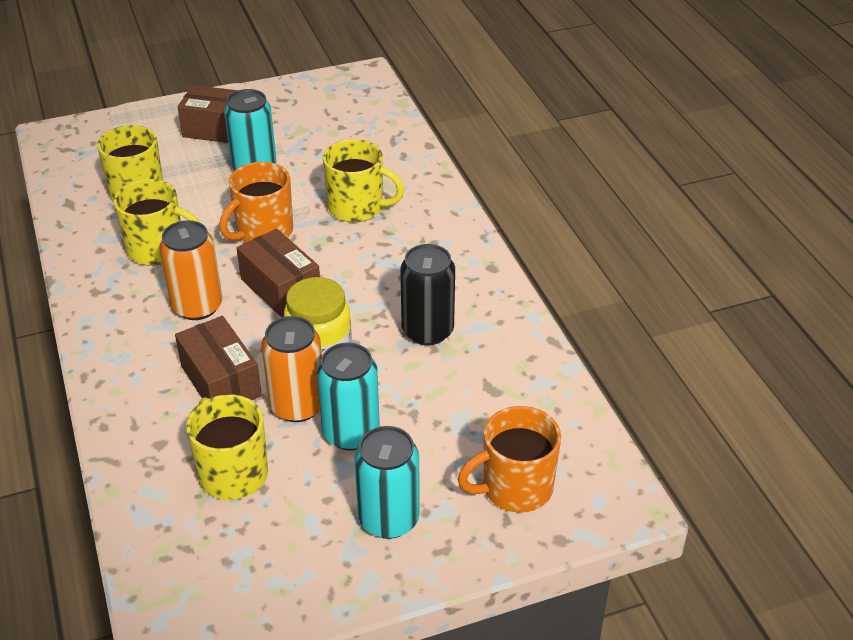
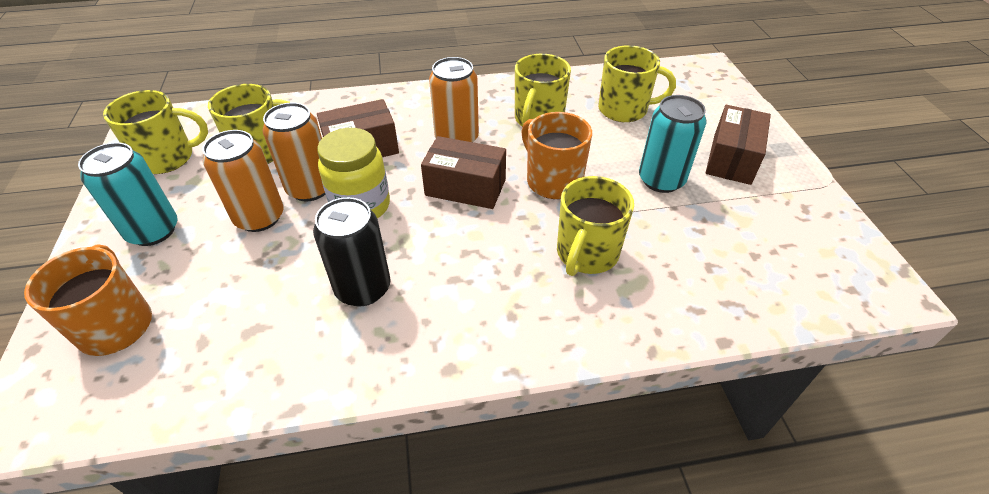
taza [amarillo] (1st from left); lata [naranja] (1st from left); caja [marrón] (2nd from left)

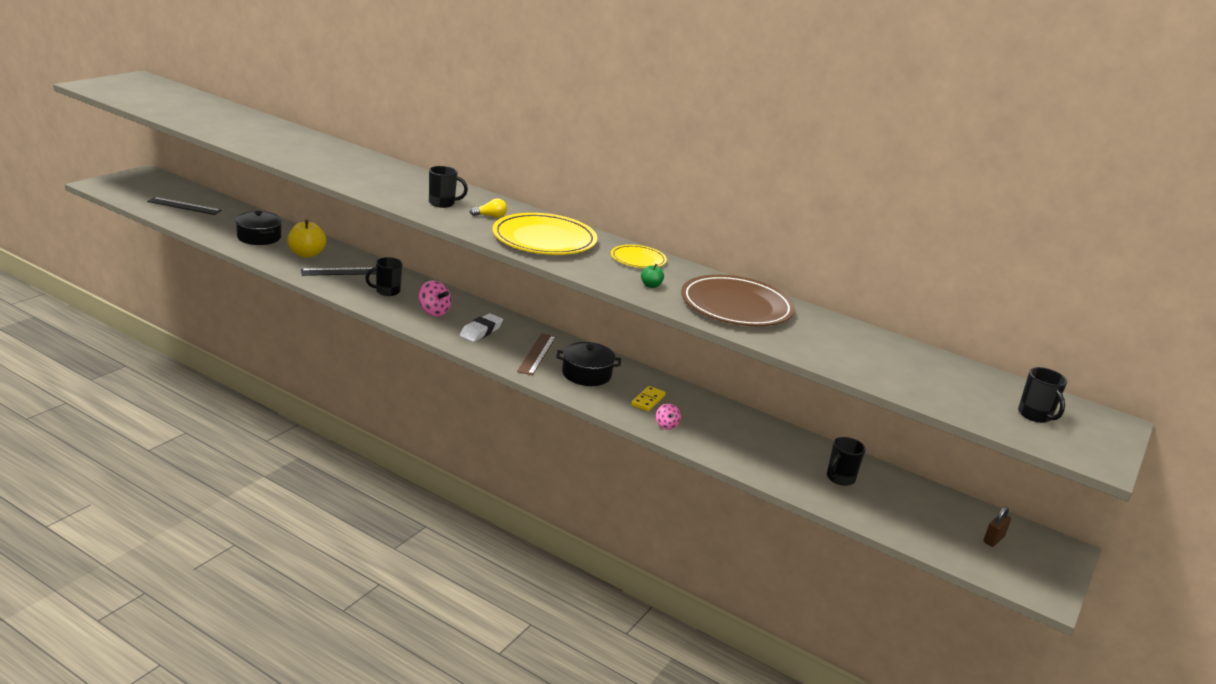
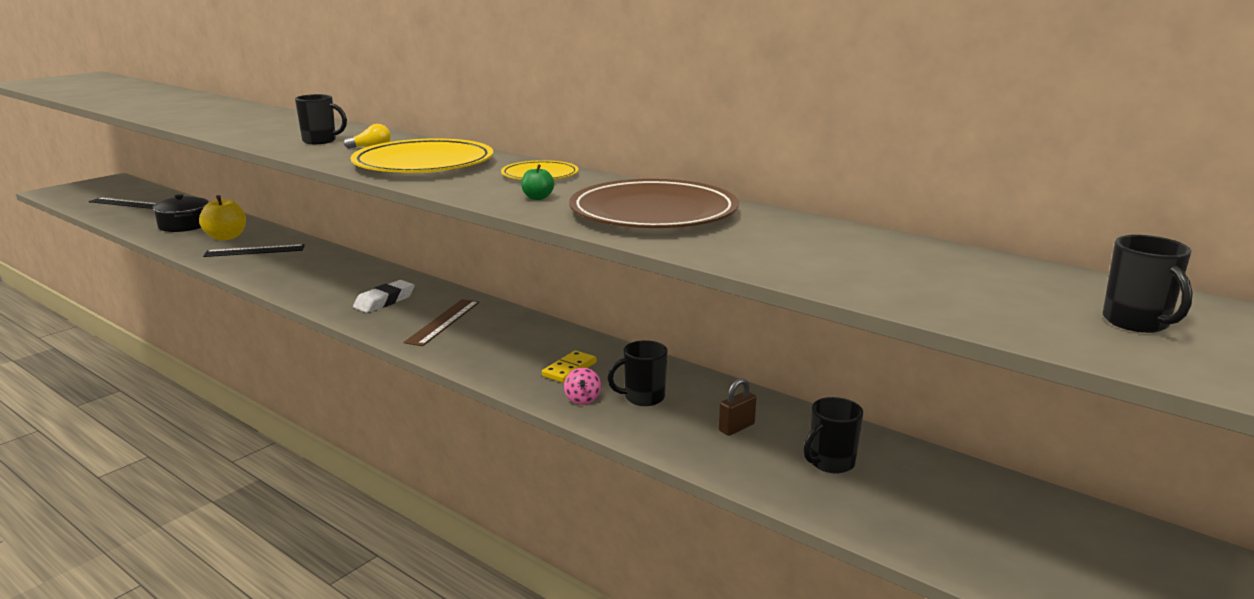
peonza [rosa] (1st from left in the first image); olla [negro] (2nd from left in the first image); taza [negro] (2nd from left); candado [marrón]

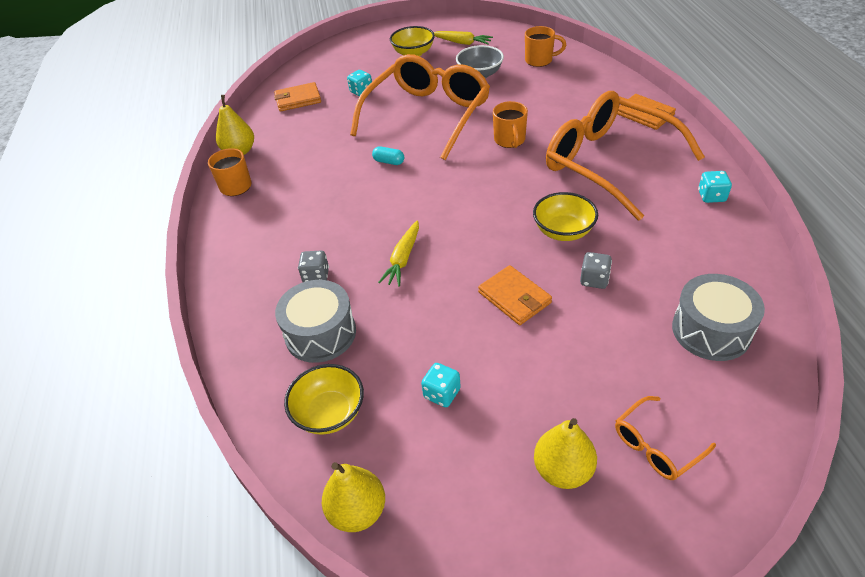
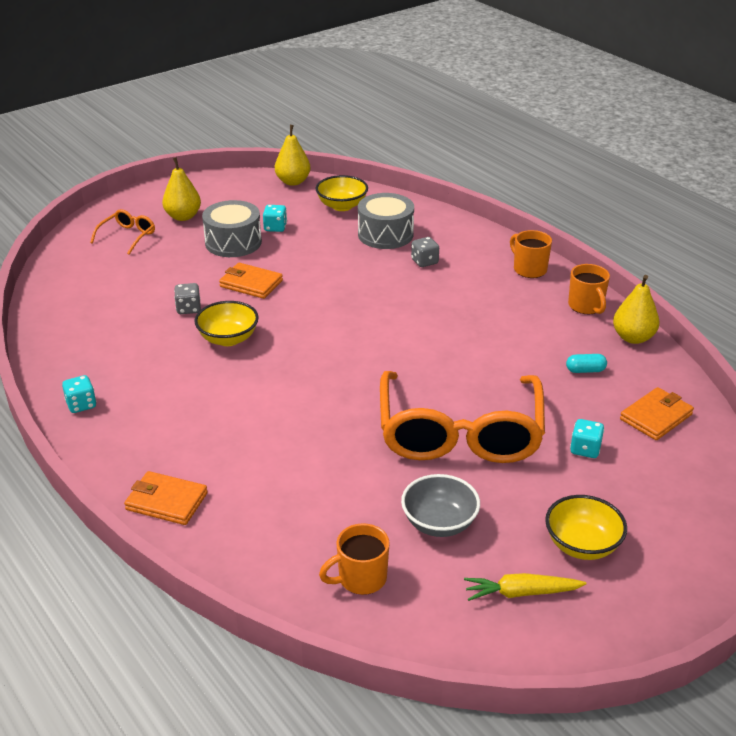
zanahoria [amarillo] (1st from left in the first image); gafas [naranja] (2nd from left in the first image); cápsula [turquesa]; taza [naranja] (2nd from left); tambor [gris] (1st from left)

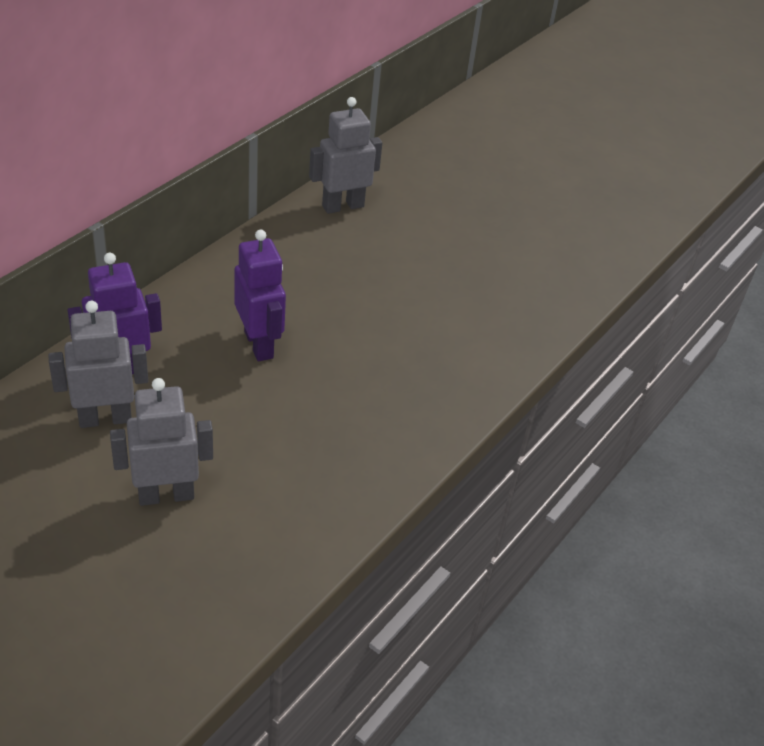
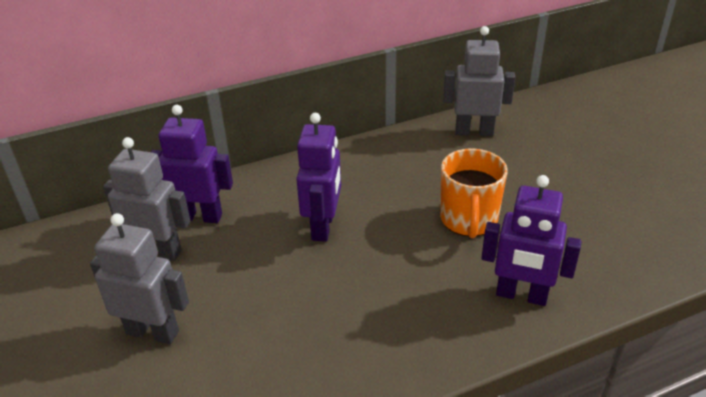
taza [naranja]; robot [morado] (3rd from left)

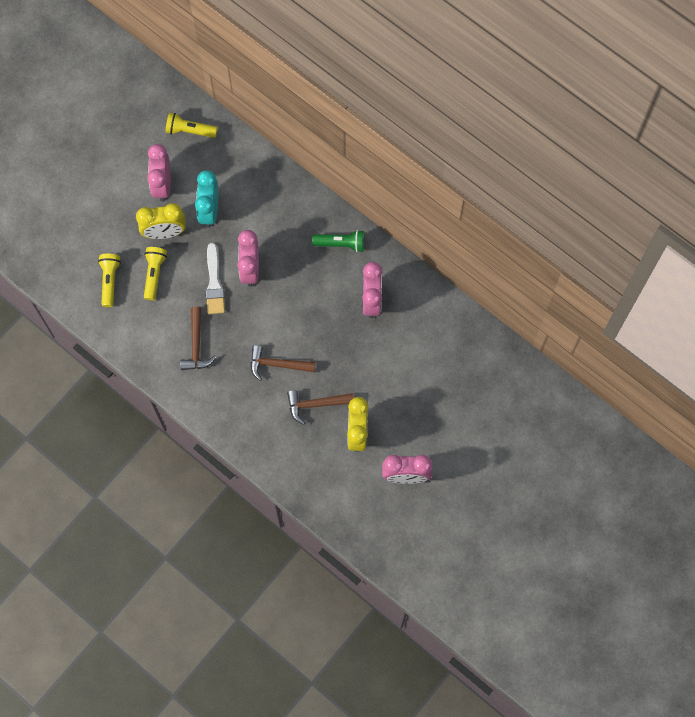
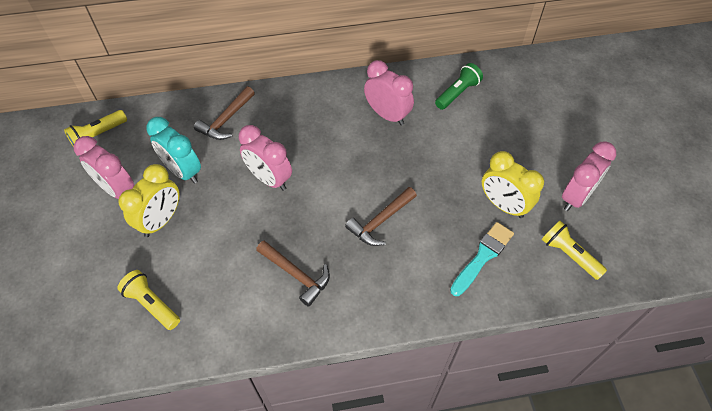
pincel [blanco]; pincel [turquesa]; lámpara de mano [amarillo] (3rd from left); martillo [marrón] (1st from left); lámpara de mano [verde]

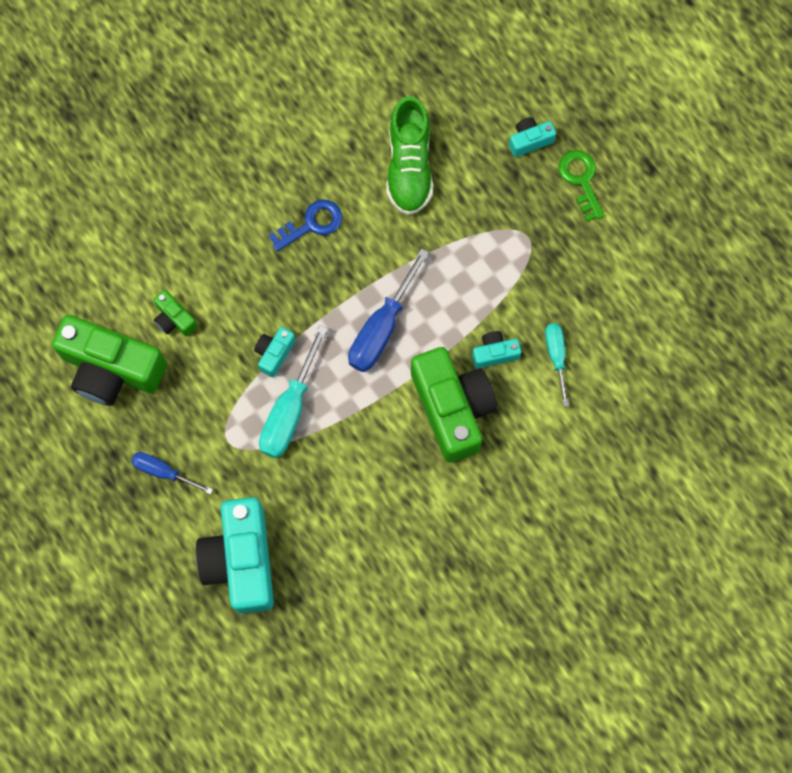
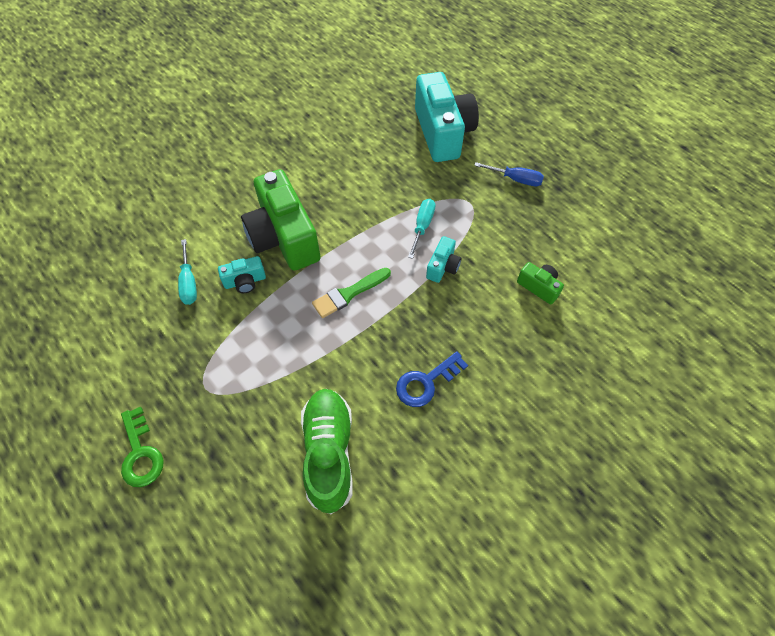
cámara [verde] (1st from left in the first image); cámara [turquesa] (4th from left in the first image); pincel [verde]; destornillador [turquesa] (2nd from left)

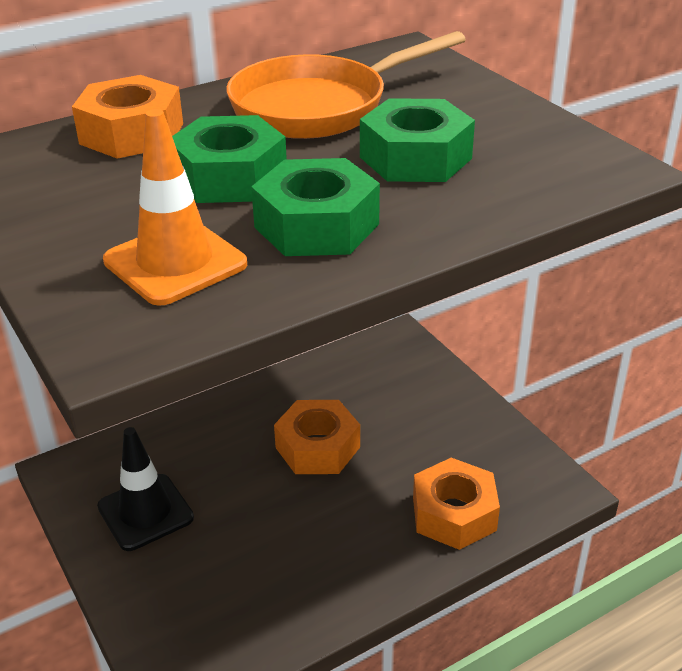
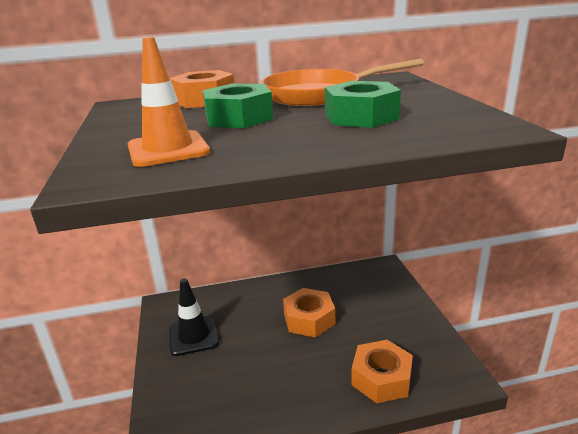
tuerca [verde] (2nd from left in the first image)

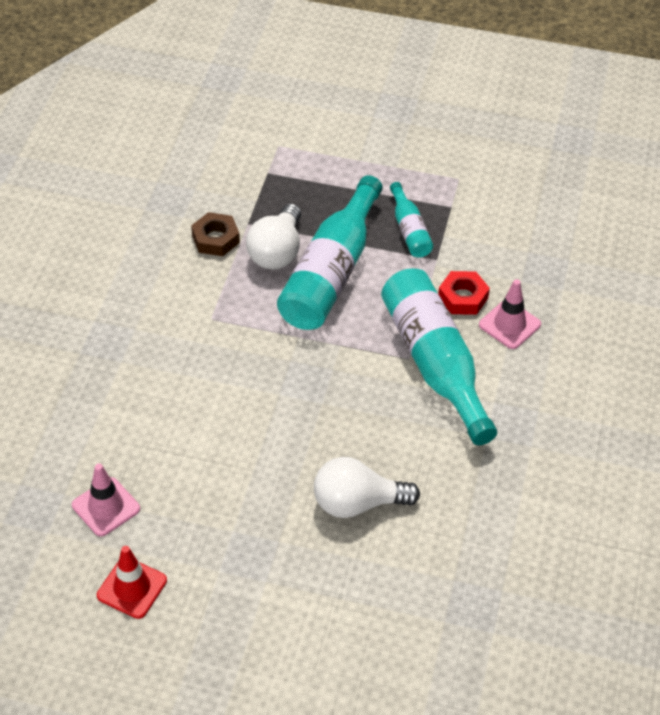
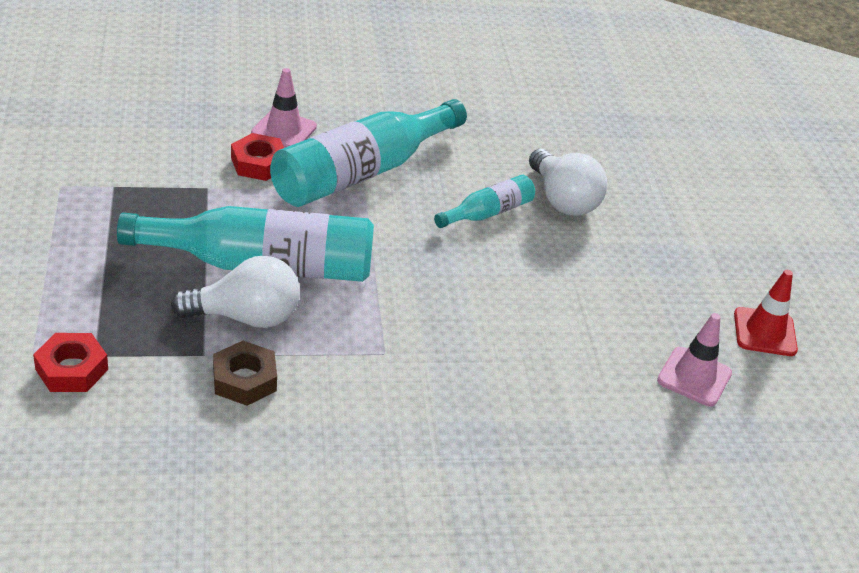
tuerca [rojo] (1st from left); botella [turquesa] (3rd from left)

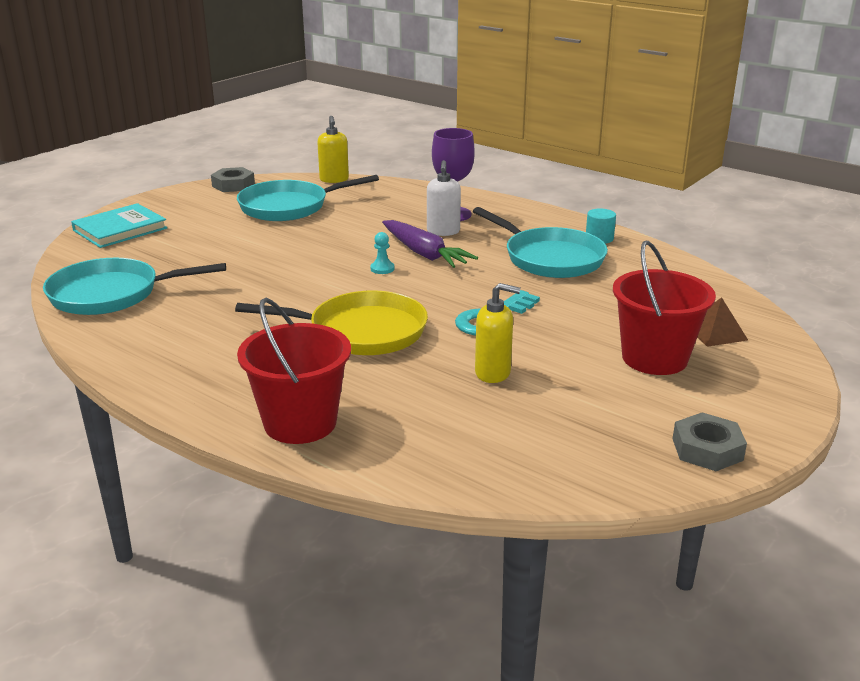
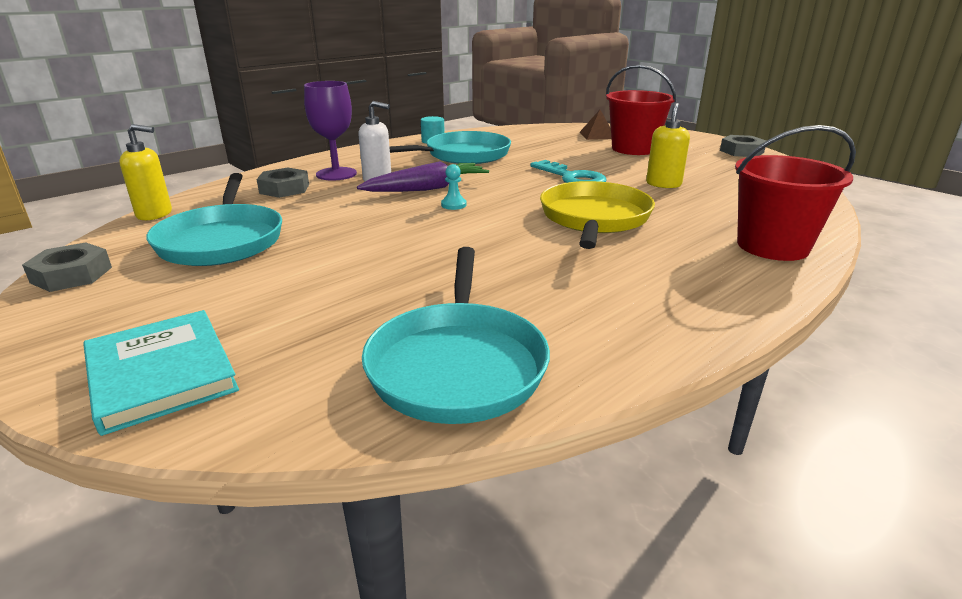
tuerca [gris] (2nd from left)

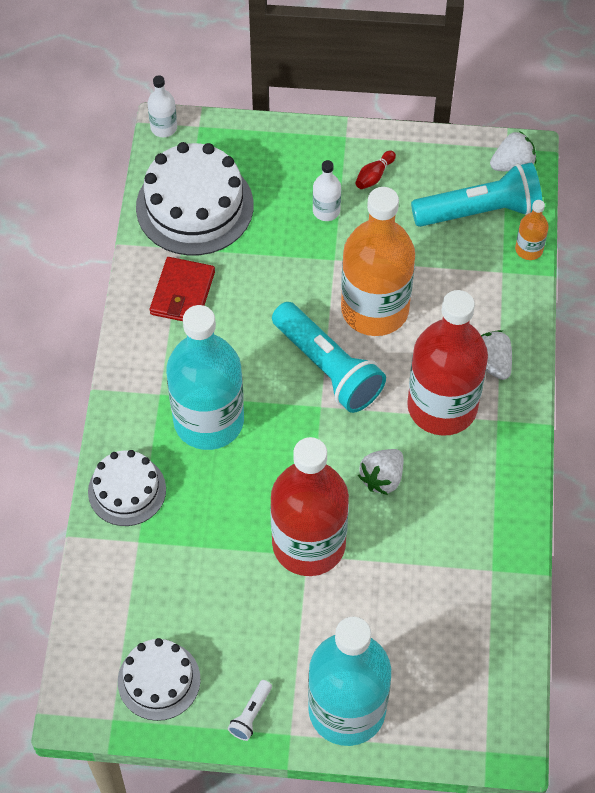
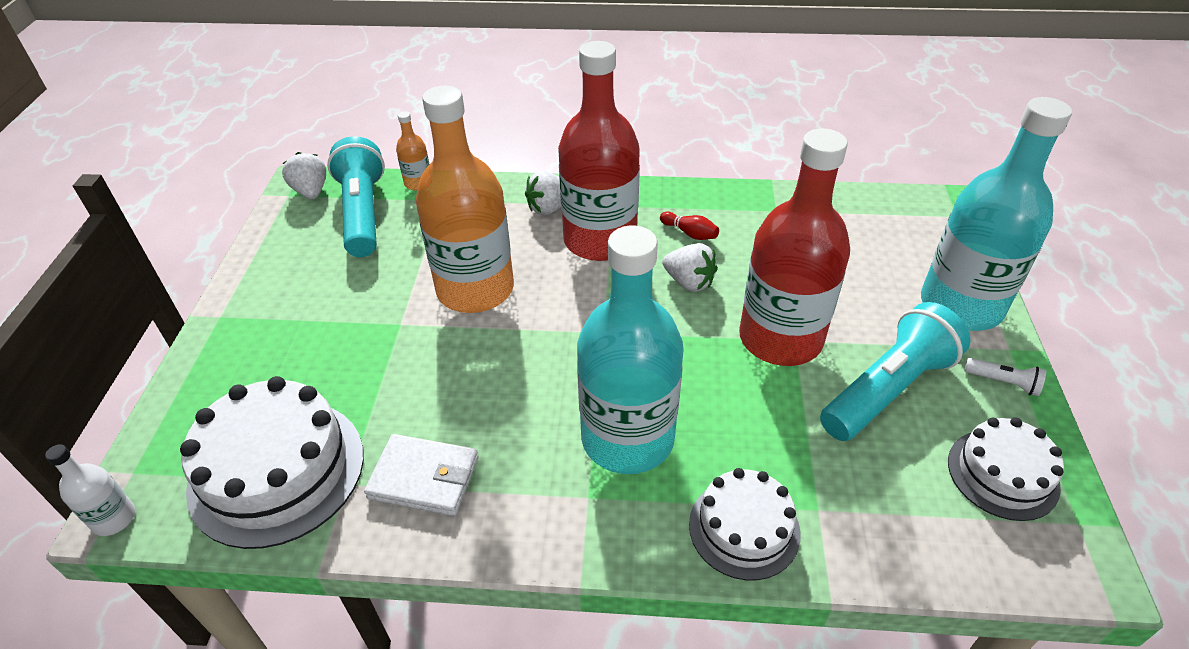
botella [blanco] (2nd from left in the first image); lámpara de mano [turquesa] (2nd from left); bolo [rojo]; cartera [blanco]

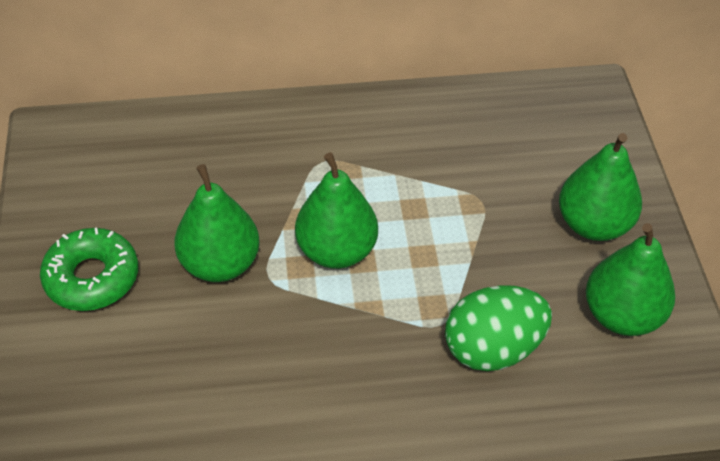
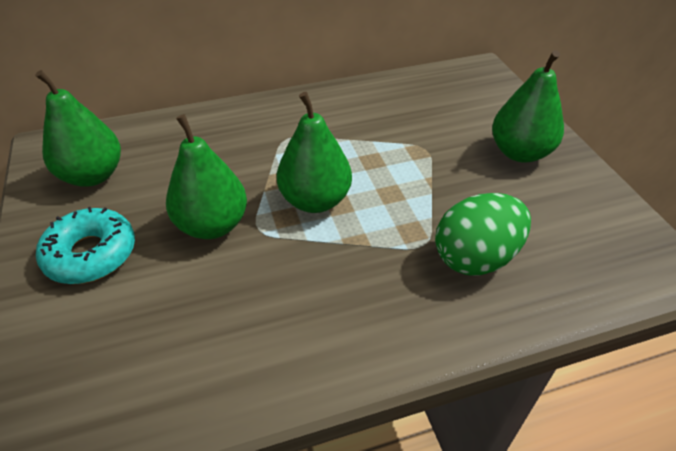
pera [verde] (1st from left); rosquilla [turquesa]

